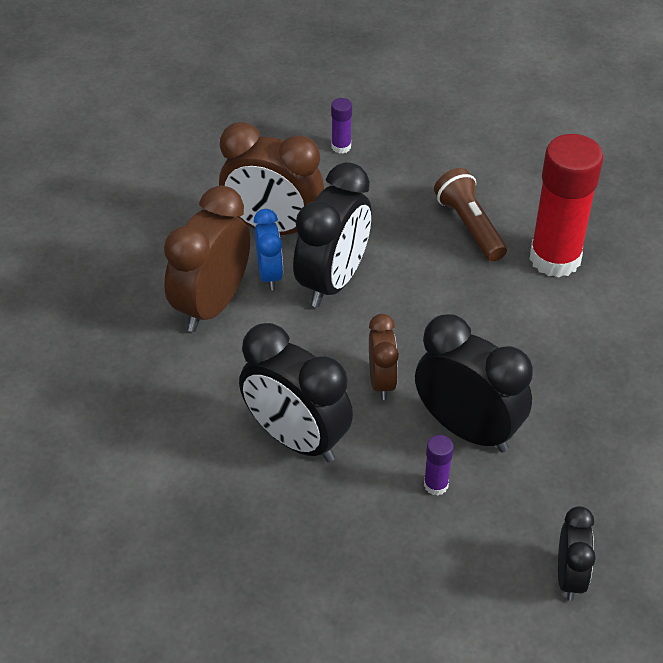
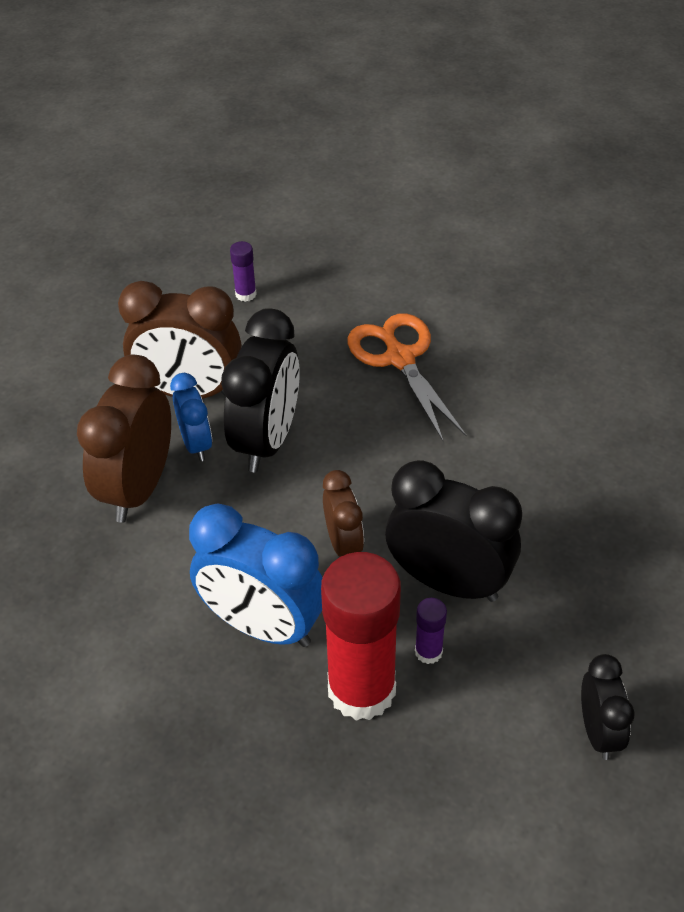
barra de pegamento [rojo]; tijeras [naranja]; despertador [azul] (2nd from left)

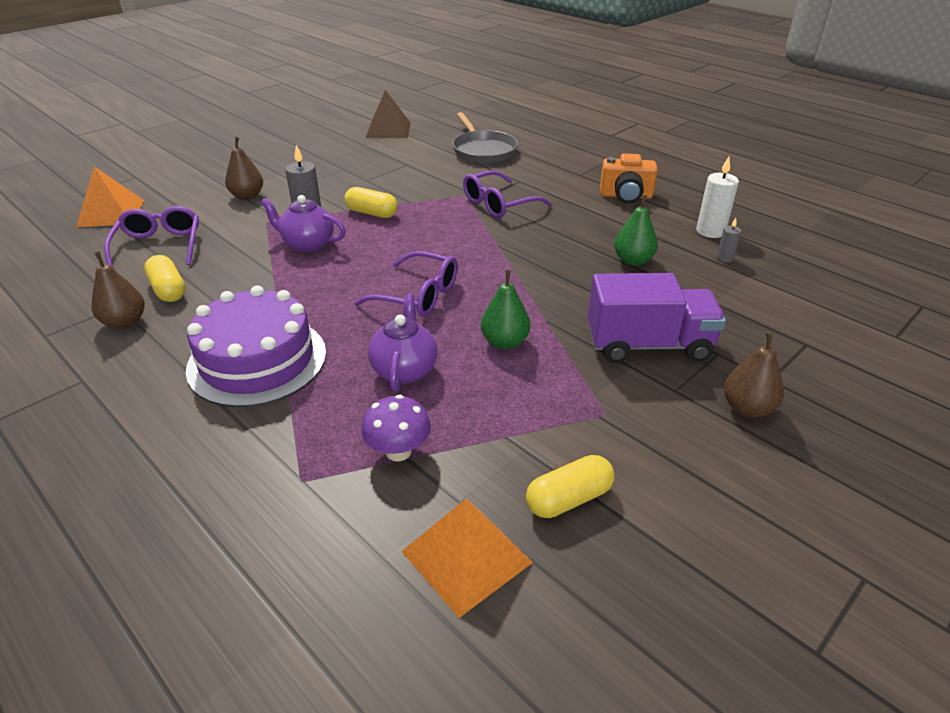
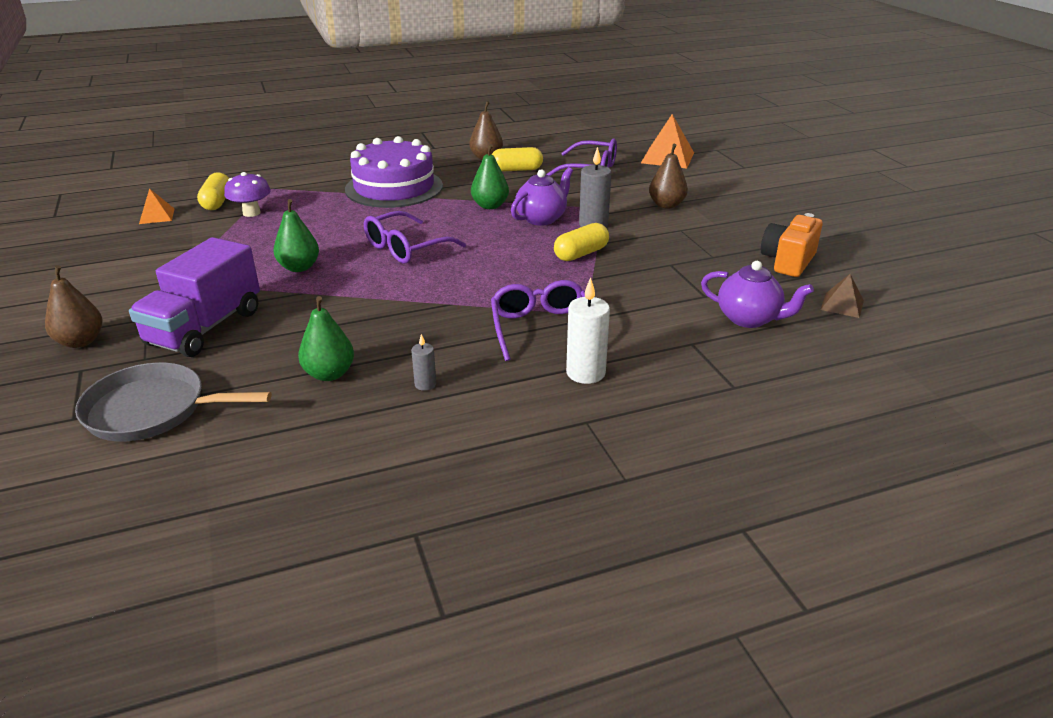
pera [verde] (3rd from left); tetera [morado] (2nd from left); sartén [gris]; cápsula [amarillo] (1st from left); cámara [naranja]; vela [blanco]; vela [gris] (1st from left); pirámide [marrón]; pirámide [naranja] (1st from left)

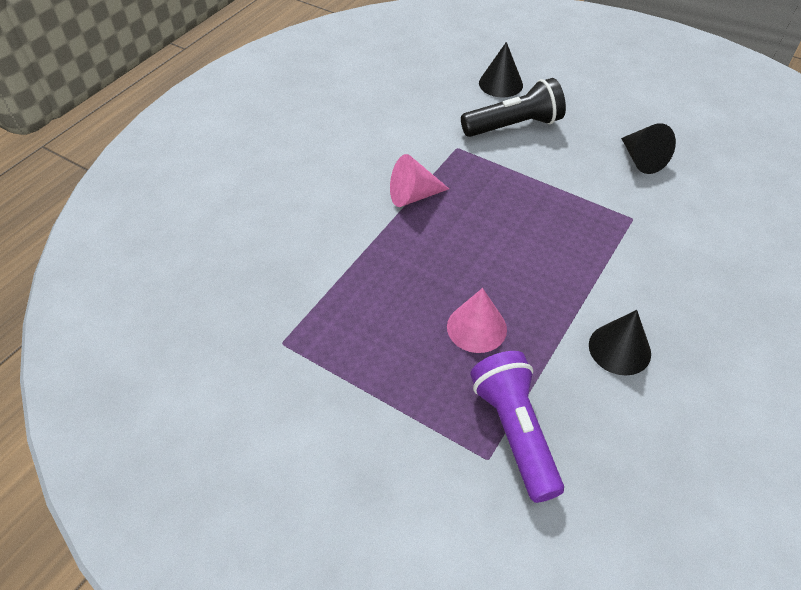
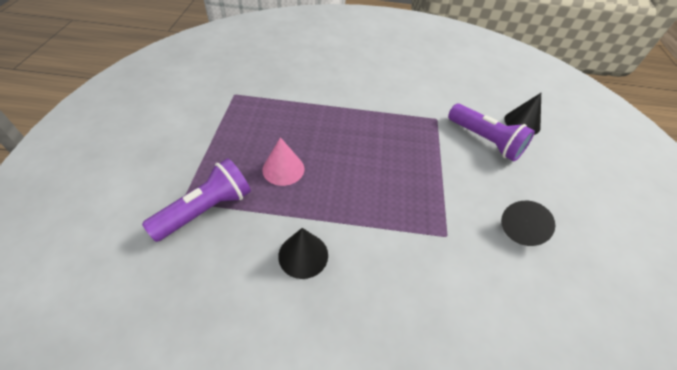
cono [rosa] (1st from left in the first image); lámpara de mano [morado] (2nd from left)

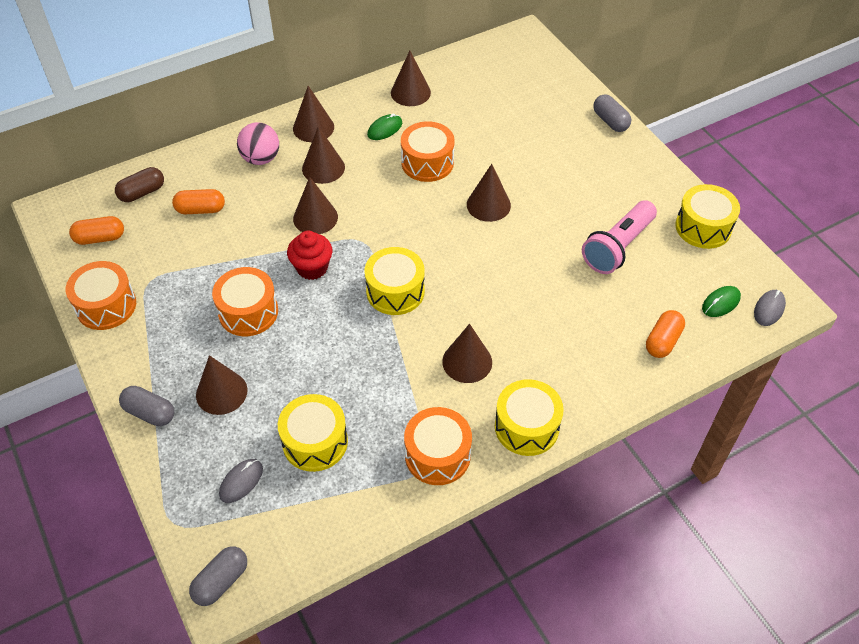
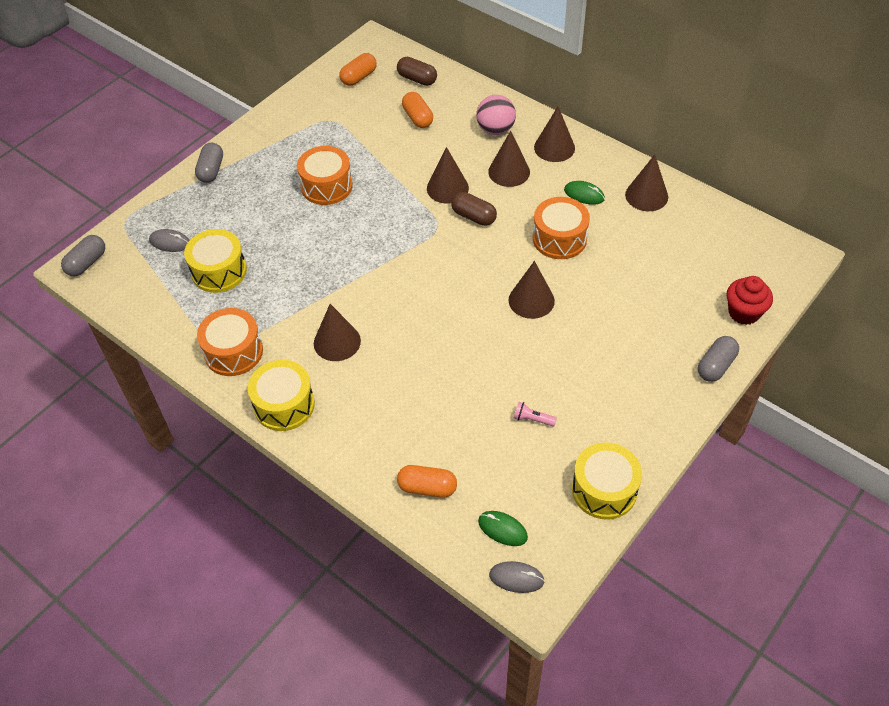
tambor [naranja] (1st from left in the first image); cono [marrón] (1st from left in the first image); tambor [amarillo] (2nd from left in the first image); cápsula [marrón] (2nd from left); magdalena [rojo]; cápsula [naranja] (1st from left); cápsula [gris] (1st from left); lámpara de mano [rosa]

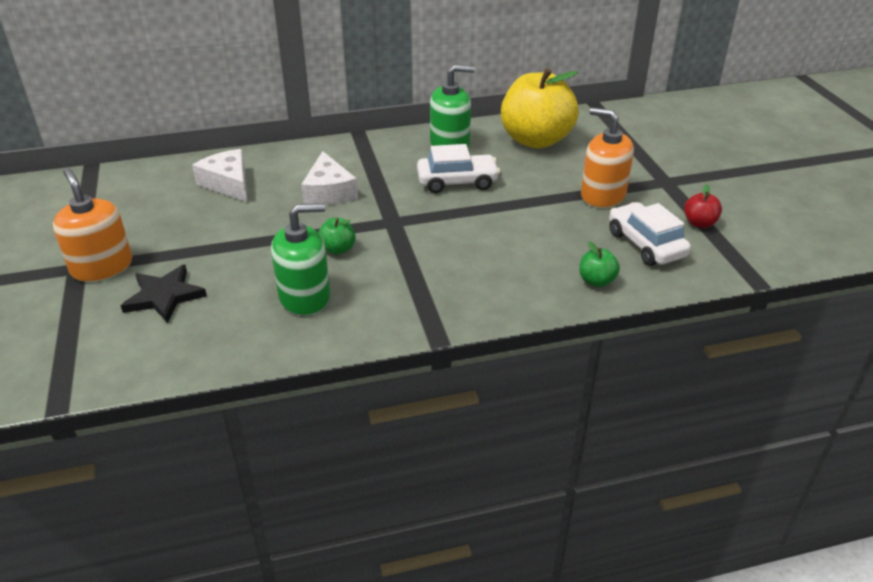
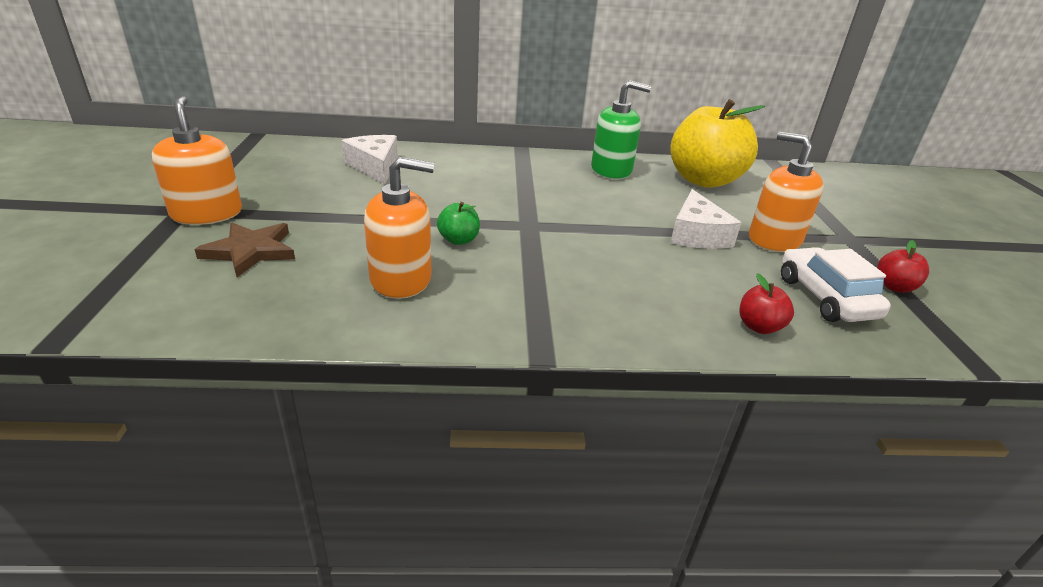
coche [blanco] (1st from left in the first image); queso [blanco] (2nd from left); estrella [marrón]; dispensador de jabón [naranja] (2nd from left); manzana [rojo] (1st from left)

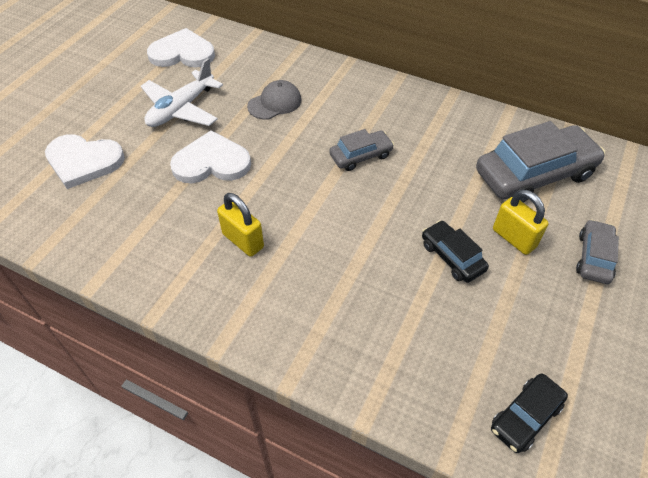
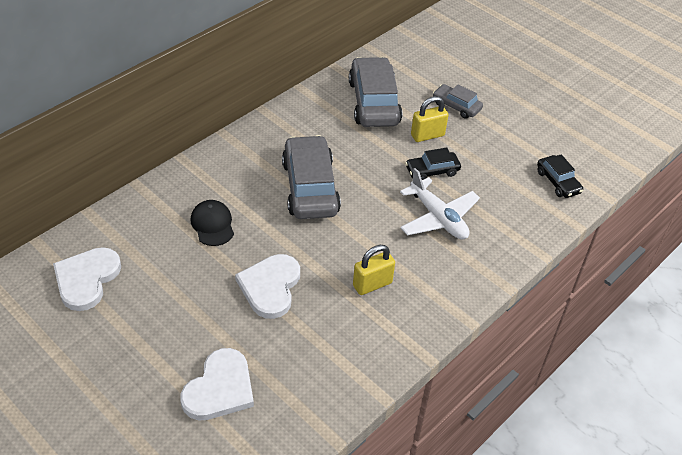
avión [blanco]; gorra [negro]; coche [gris] (1st from left)

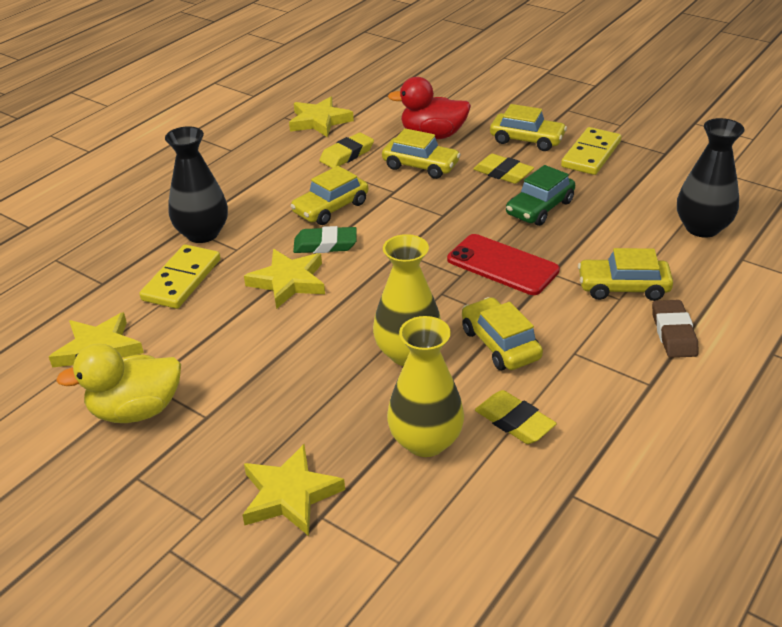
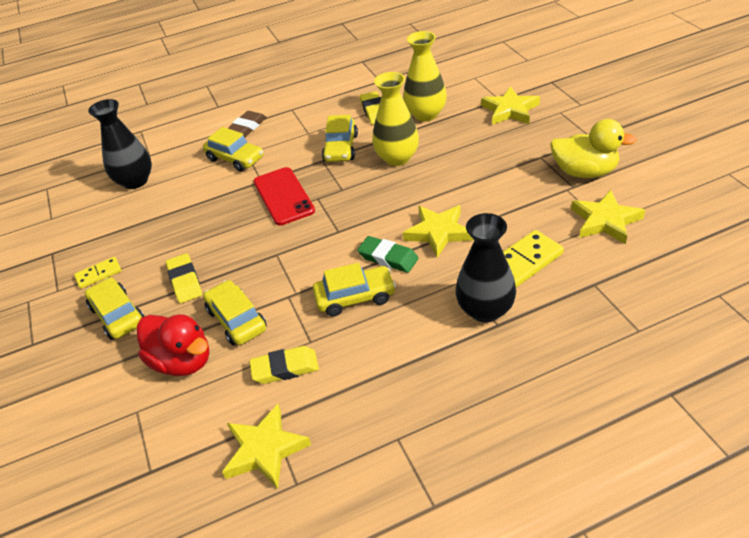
coche [verde]; ficha de dominó [amarillo] (1st from left)

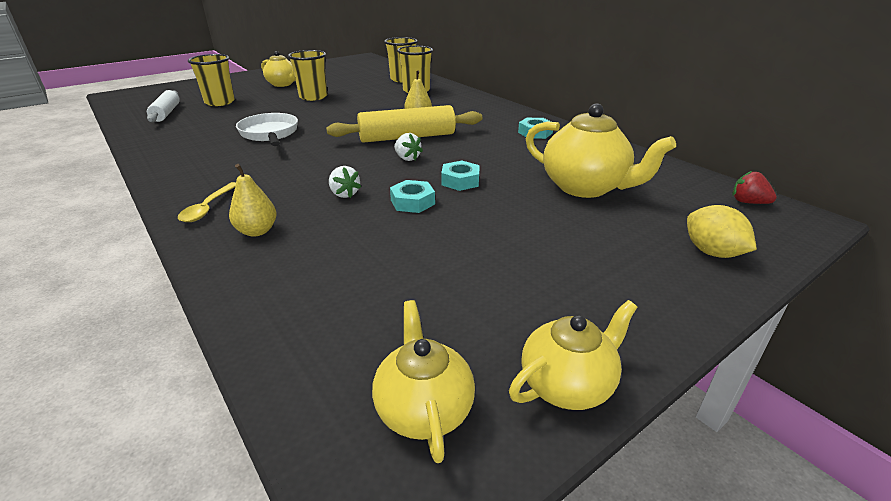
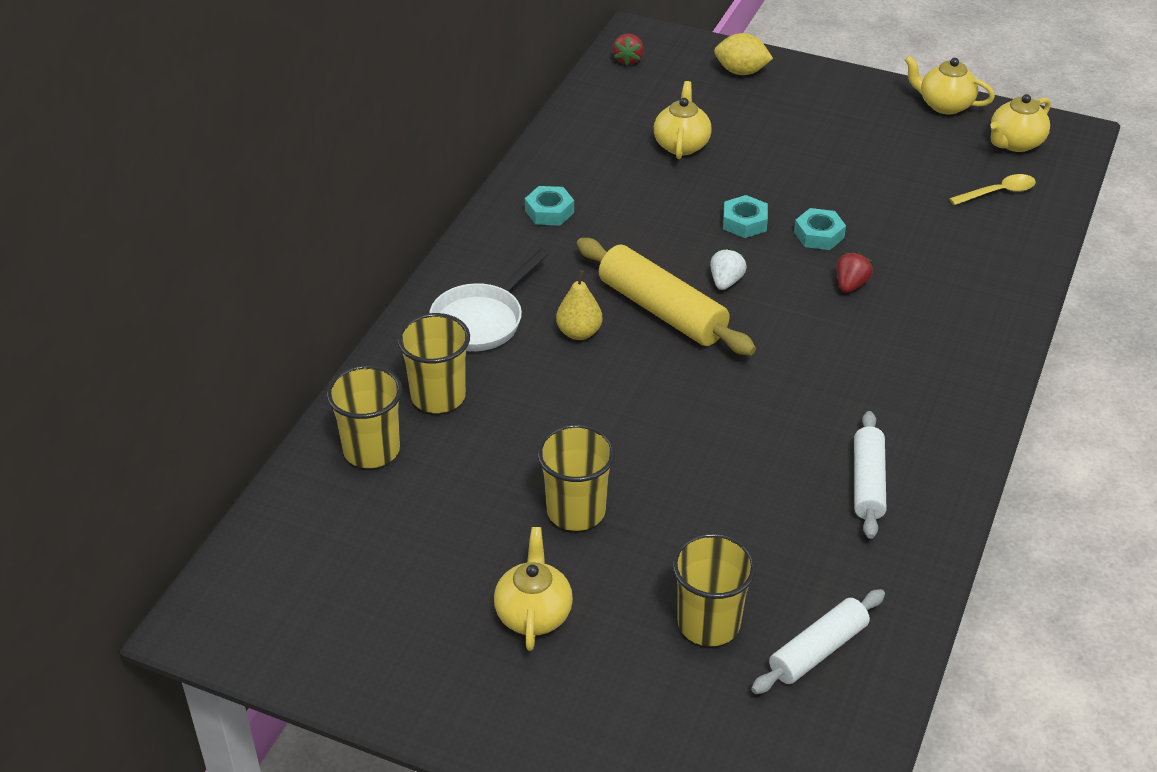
pera [amarillo] (1st from left in the first image); rodillo [blanco] (2nd from left); cuchara [amarillo]; sartén [blanco]; fresa [rojo] (2nd from left); limón [amarillo]; tetera [amarillo] (2nd from left)

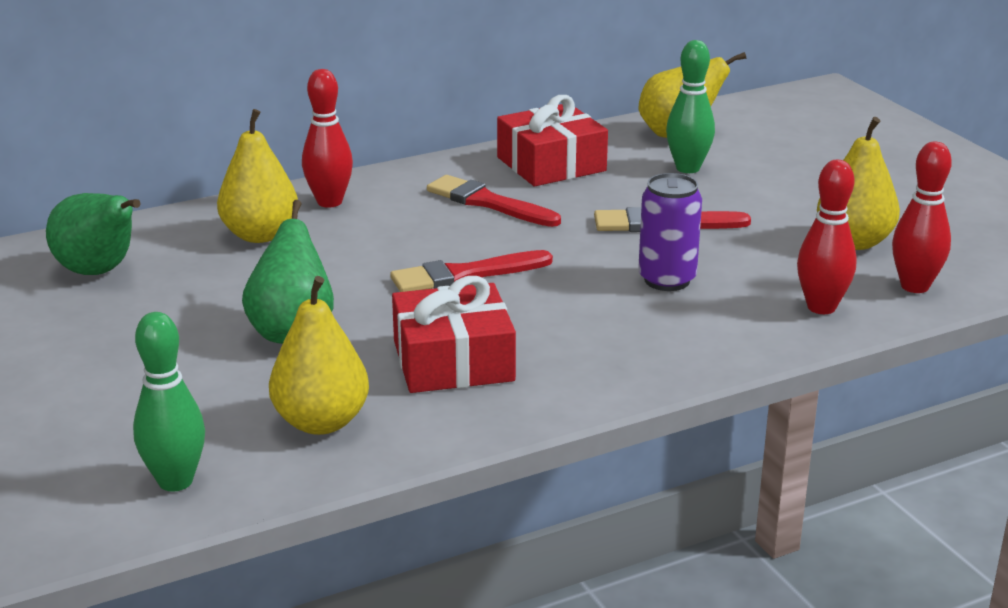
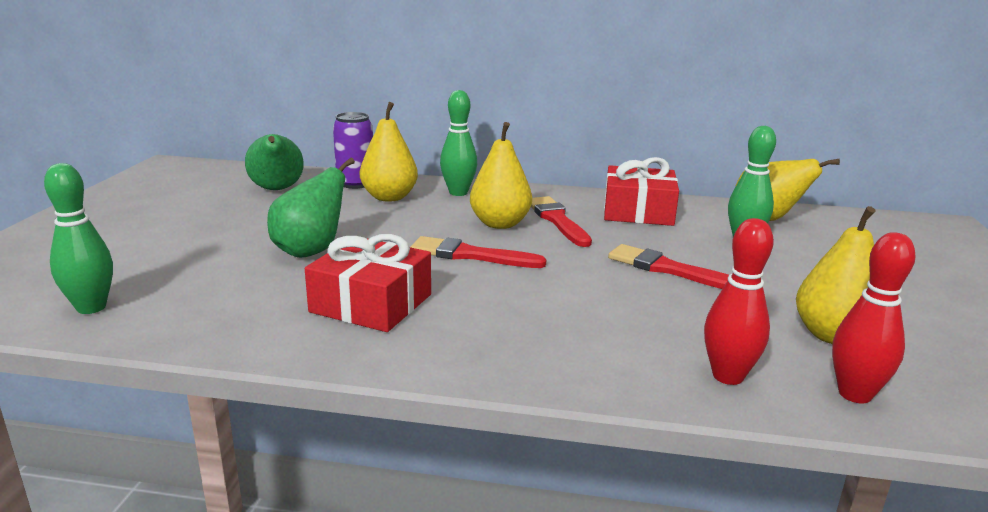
pera [amarillo] (2nd from left); lata [morado]; bolo [verde] (2nd from left)

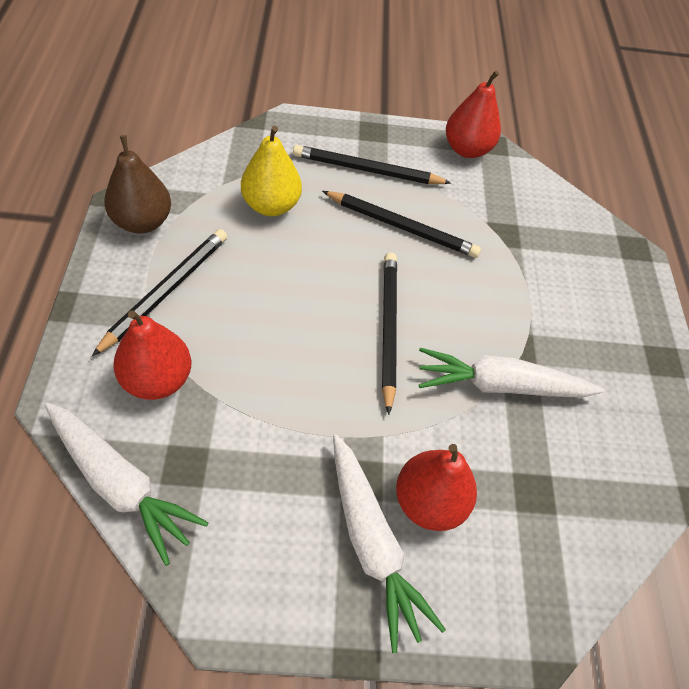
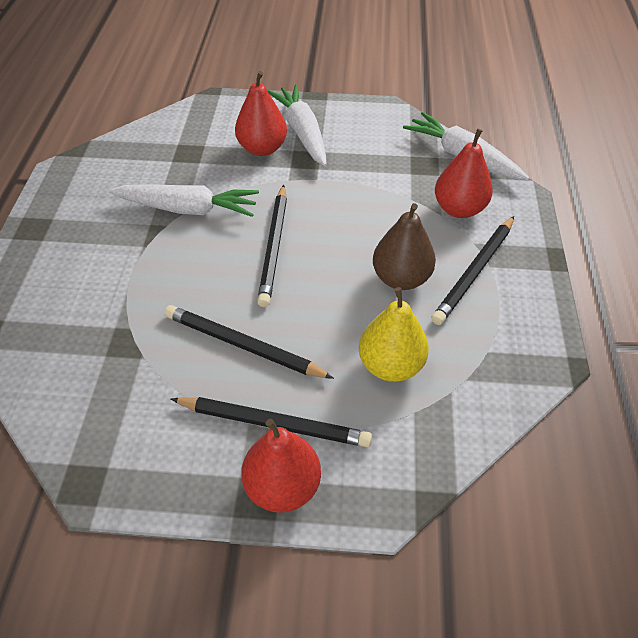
pera [marrón]; pera [rojo] (2nd from left)

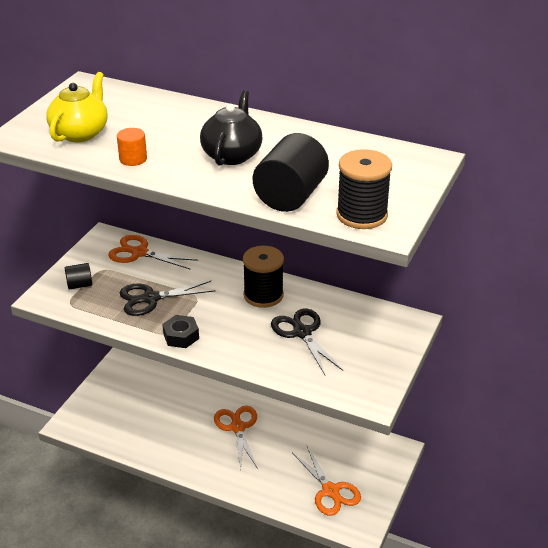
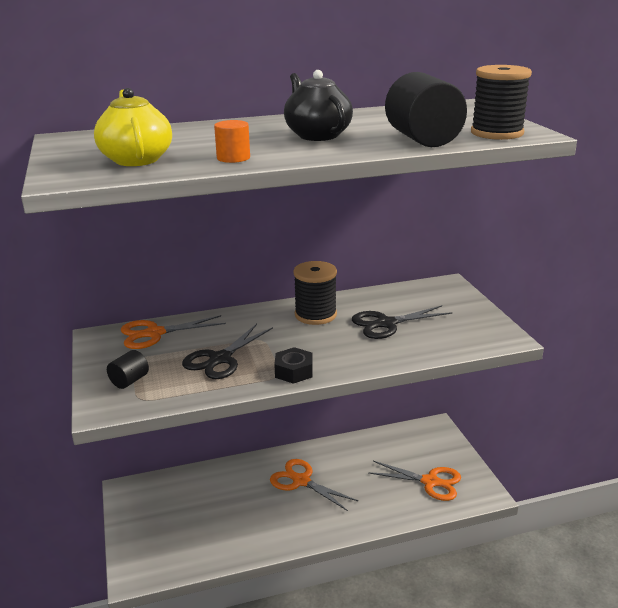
tijeras [negro] (2nd from left)

